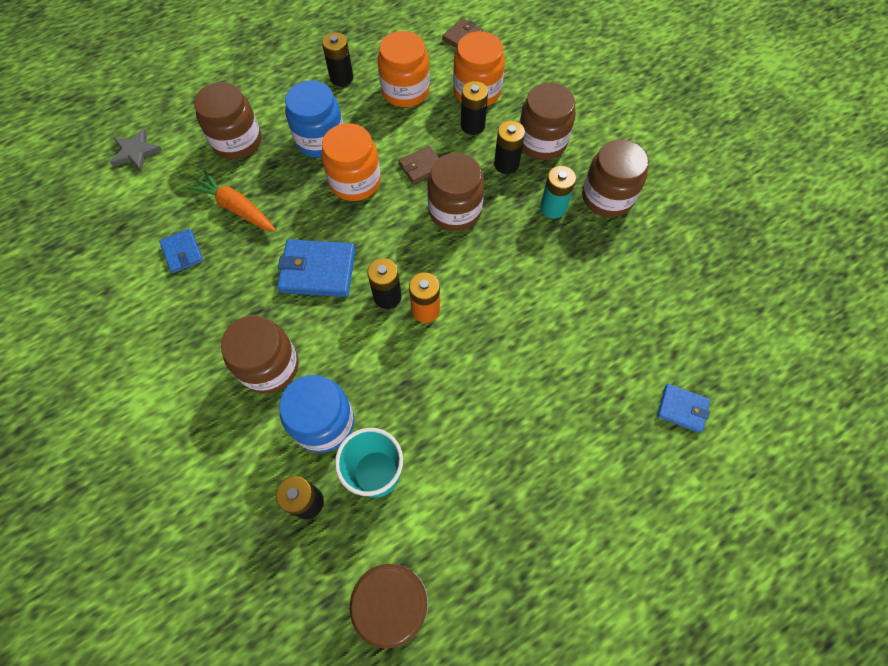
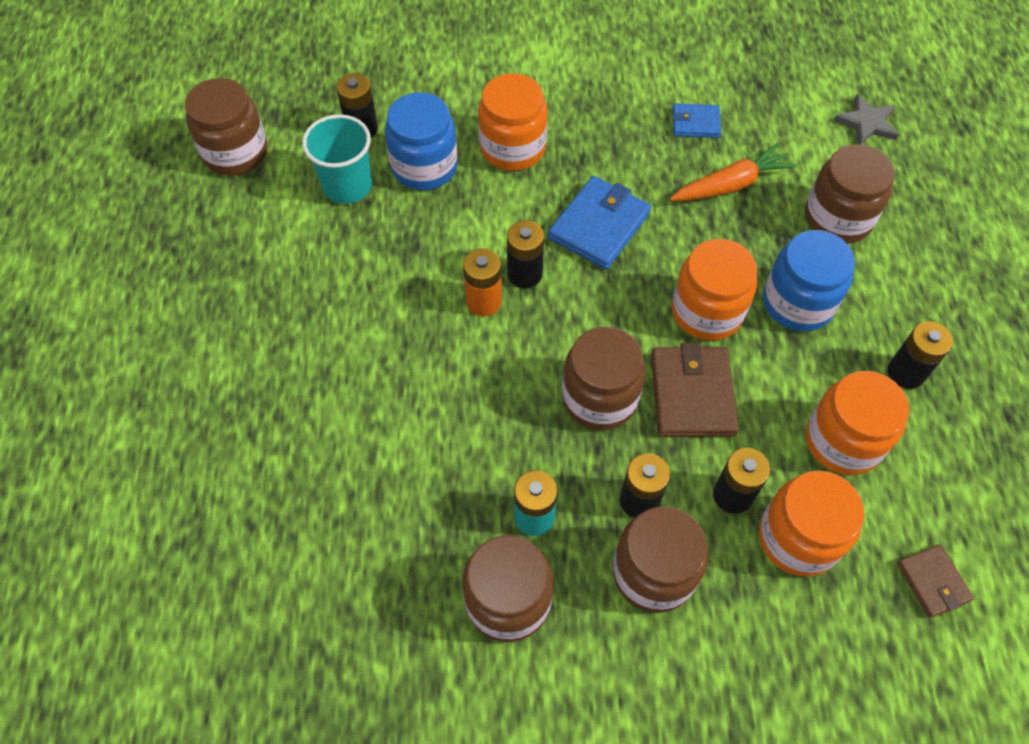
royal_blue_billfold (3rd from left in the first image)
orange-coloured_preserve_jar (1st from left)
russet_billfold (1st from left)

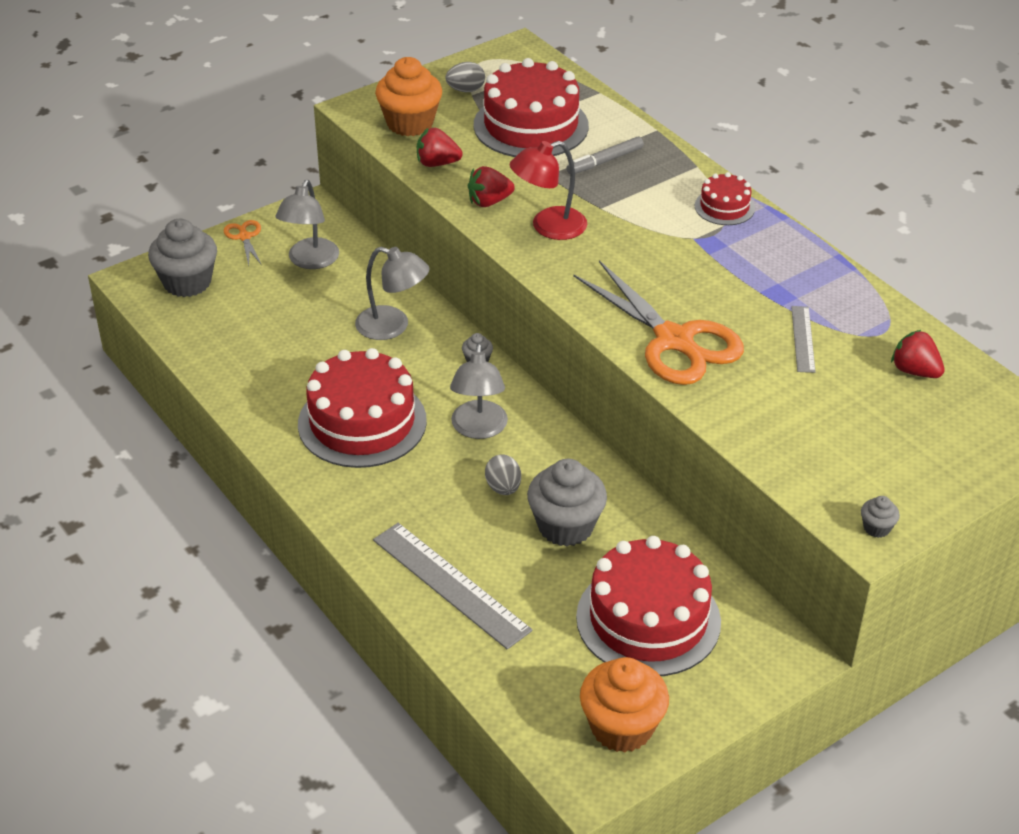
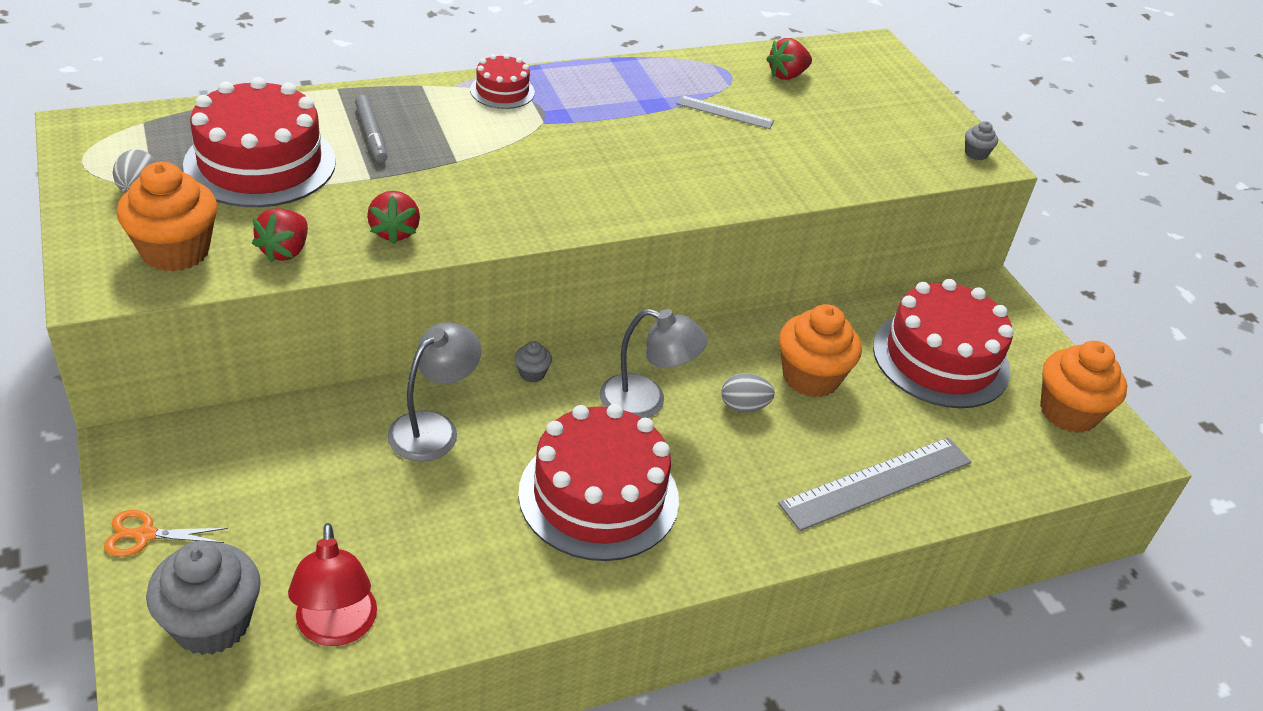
ash-grey_reading_lamp (1st from left in the first image)
orange-coloured_shears (2nd from left in the first image)
crimson_reading_lamp
orange-coloured_cupcake (2nd from left)

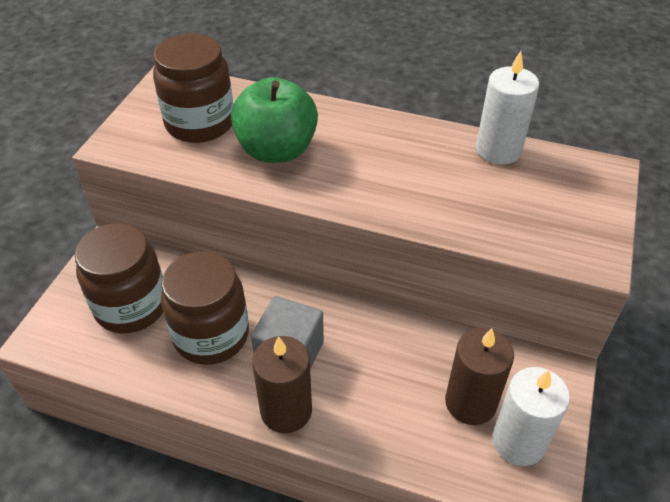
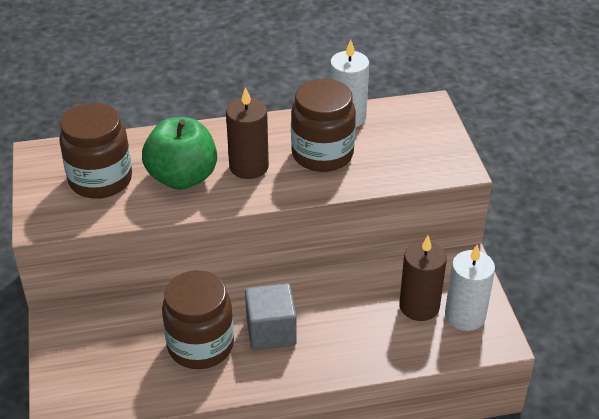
russet_preserve_jar (3rd from left)
russet_wax_candle (1st from left)

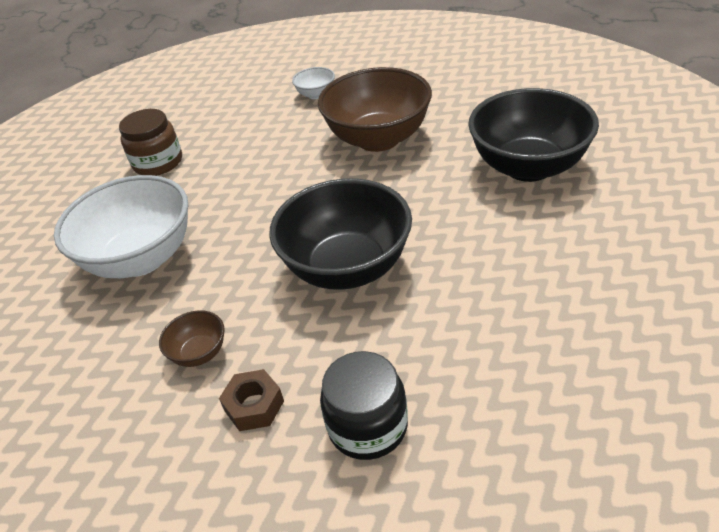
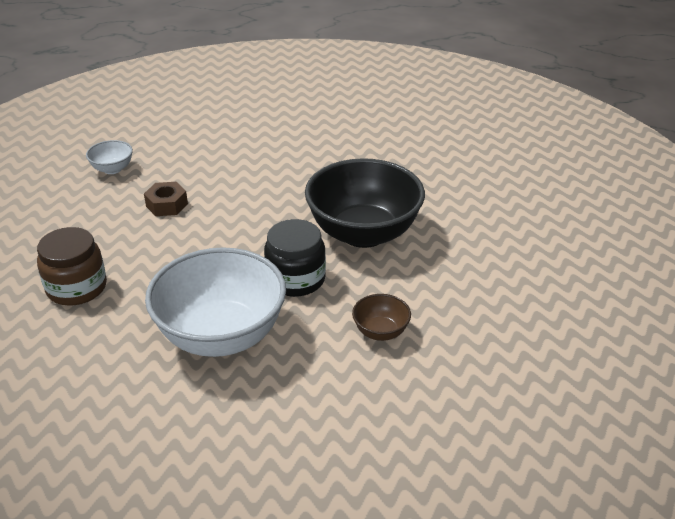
russet_serving_bowl (2nd from left in the first image)
jet-black_serving_bowl (2nd from left in the first image)
russet_nut
jet-black_preserve_jar

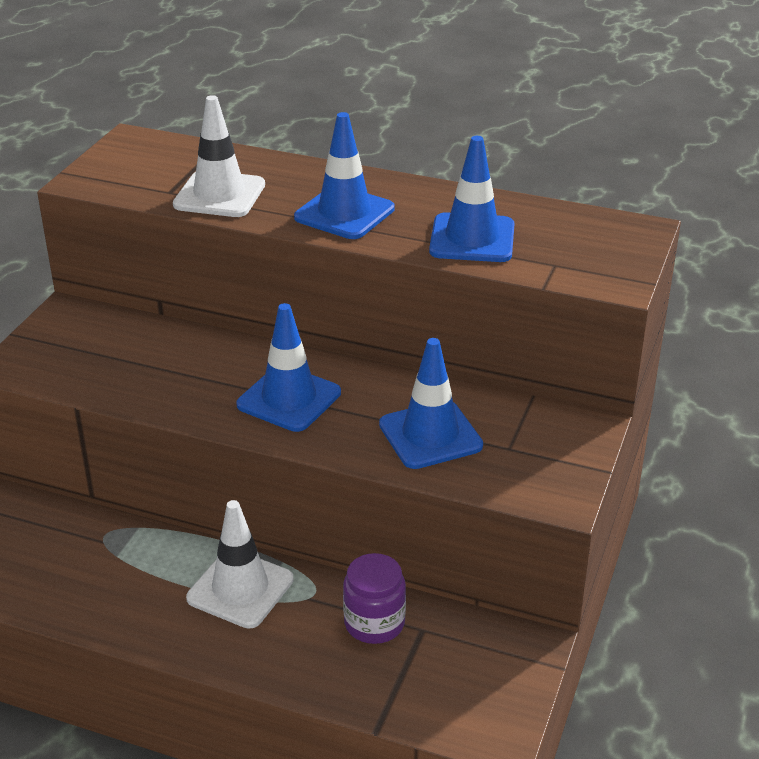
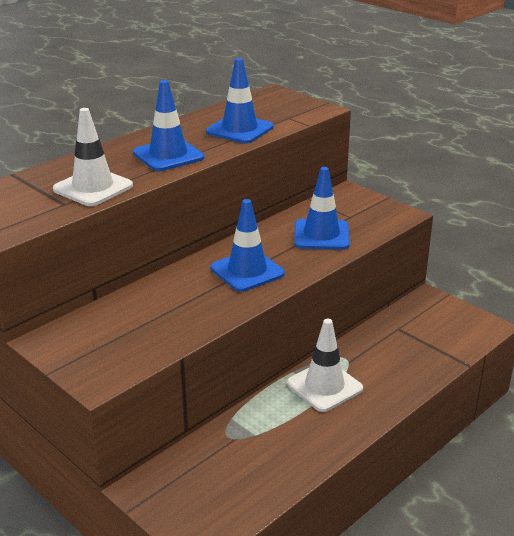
violet_preserve_jar

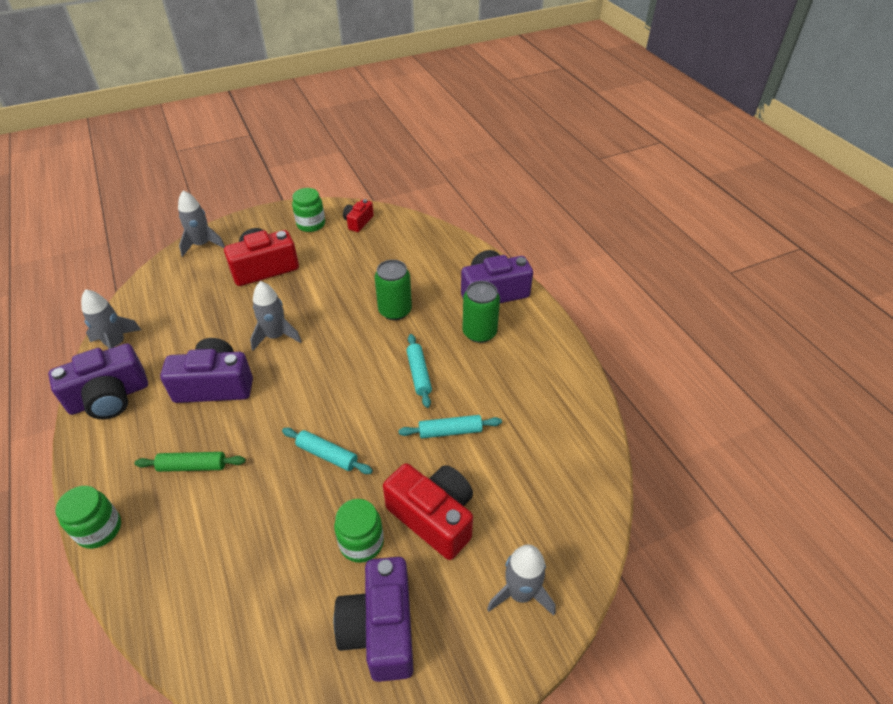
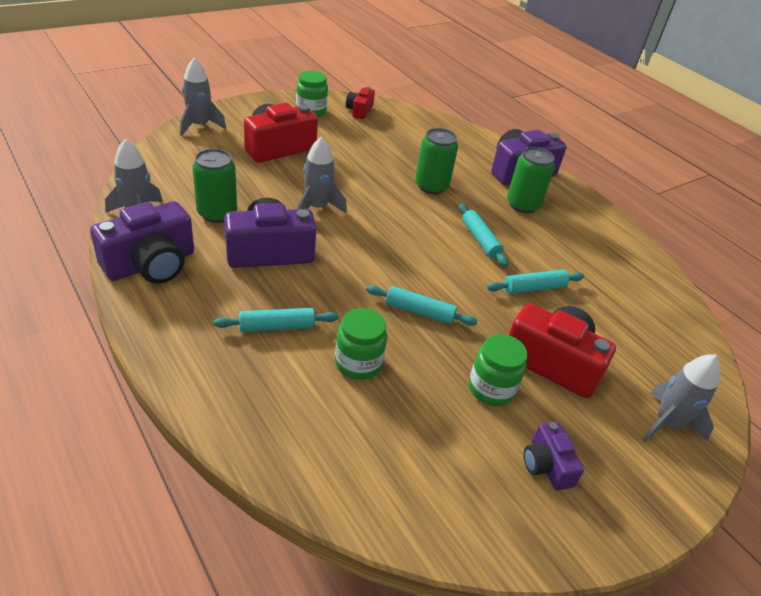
green_soda_can (1st from left)
green_preserve_jar (2nd from left)
turquoise_pastry_roller (1st from left)
violet_photo_camera (4th from left)

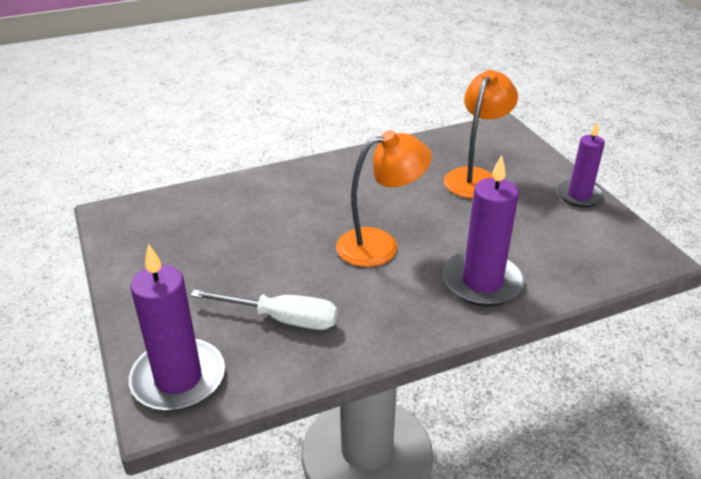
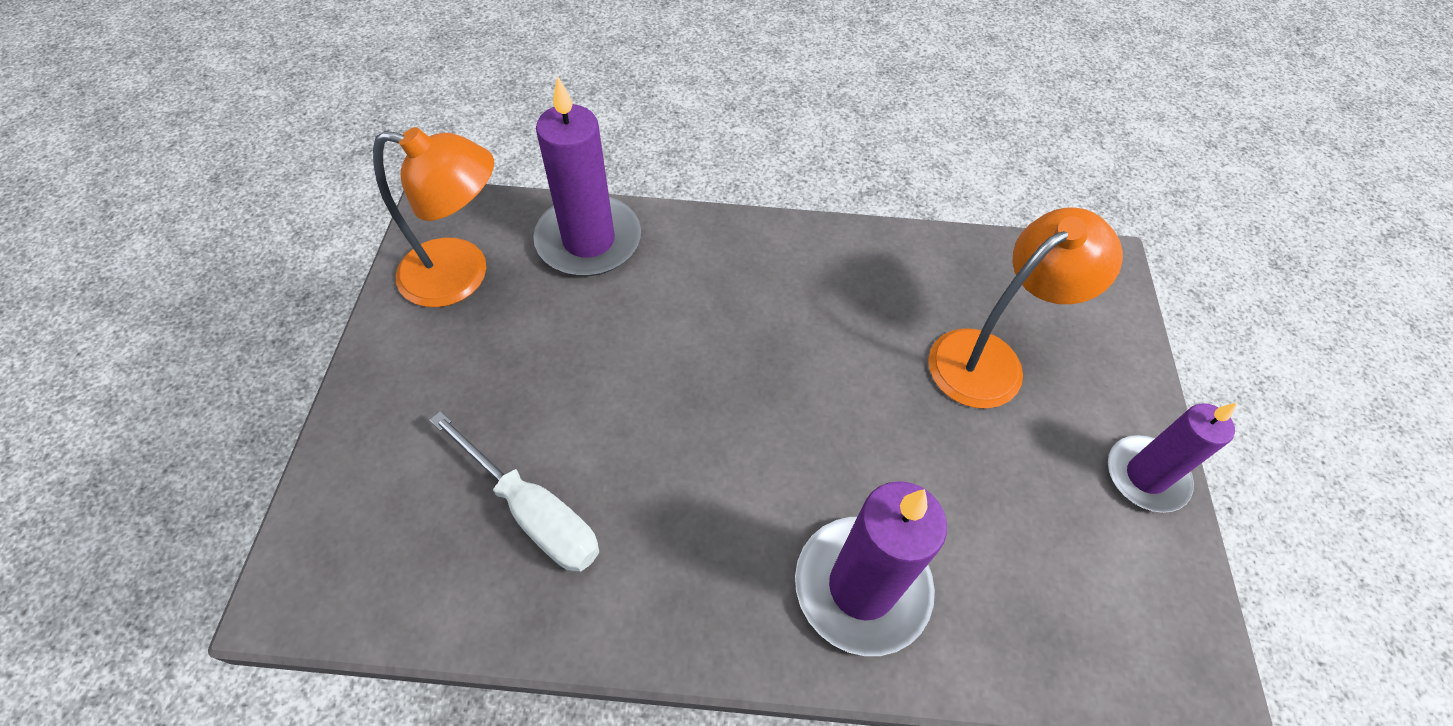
violet_wax_candle (1st from left)
orange-coloured_reading_lamp (1st from left)

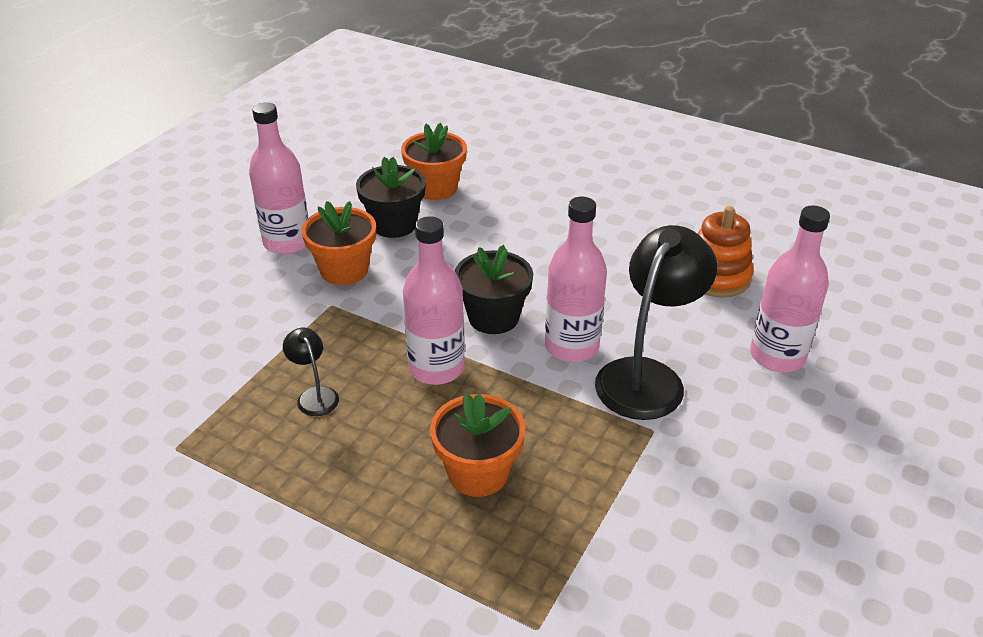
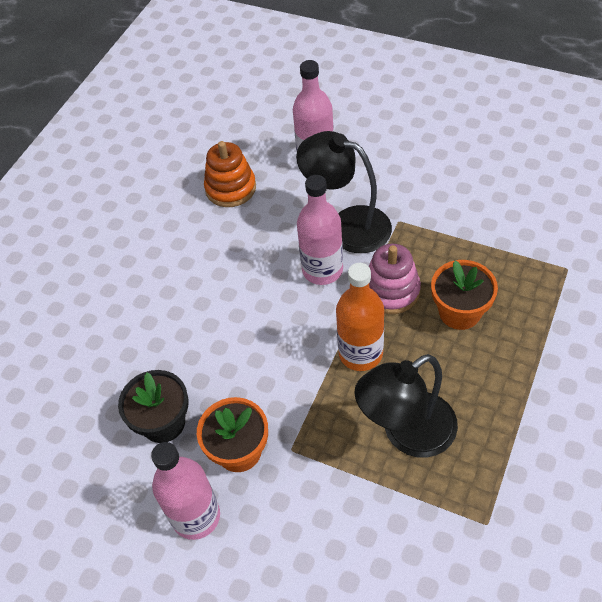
orange-coloured_flower_pot (2nd from left in the first image)
jet-black_flower_pot (2nd from left in the first image)
rose-pink_ring_stacker
orange-coloured_flask
jet-black_reading_lamp (2nd from left)

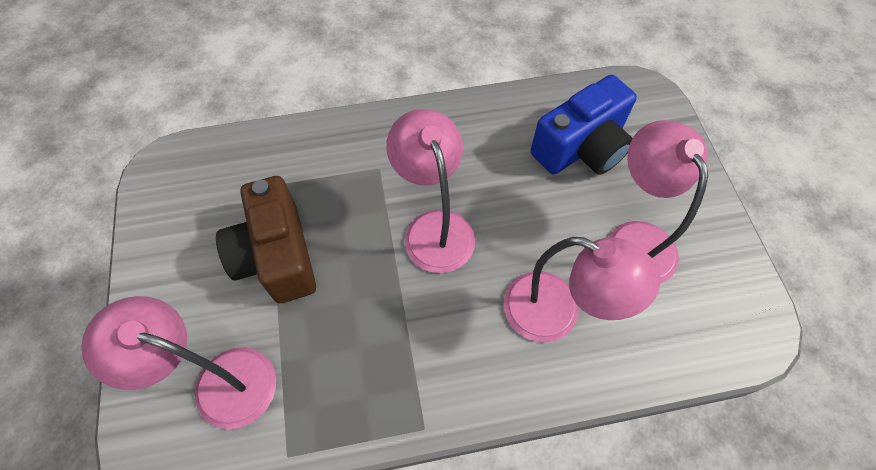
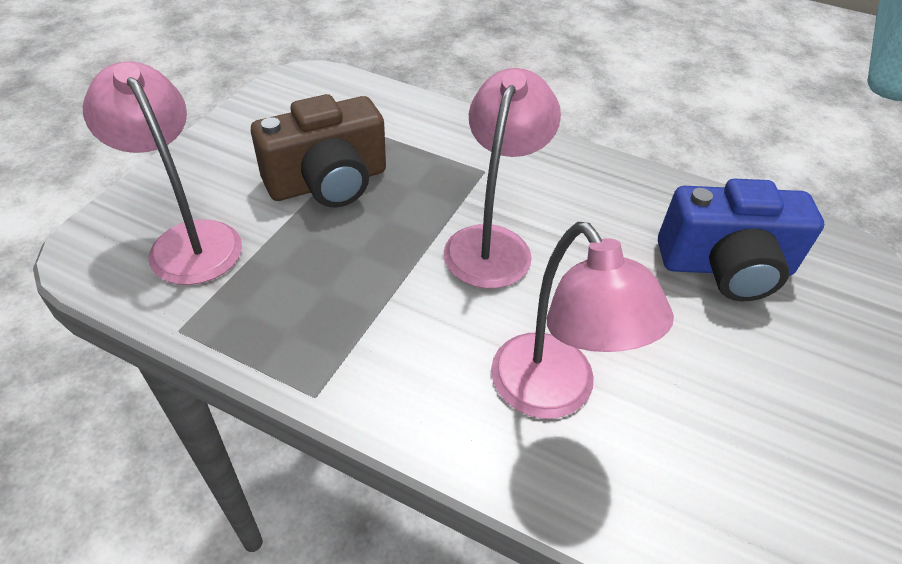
rose-pink_reading_lamp (4th from left in the first image)
russet_photo_camera

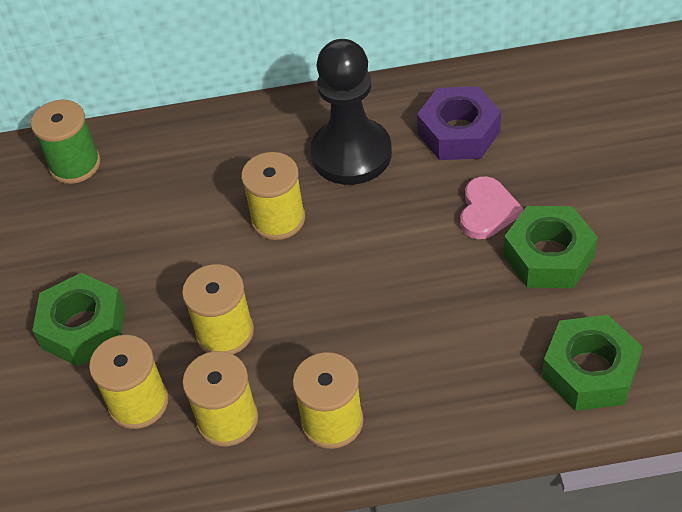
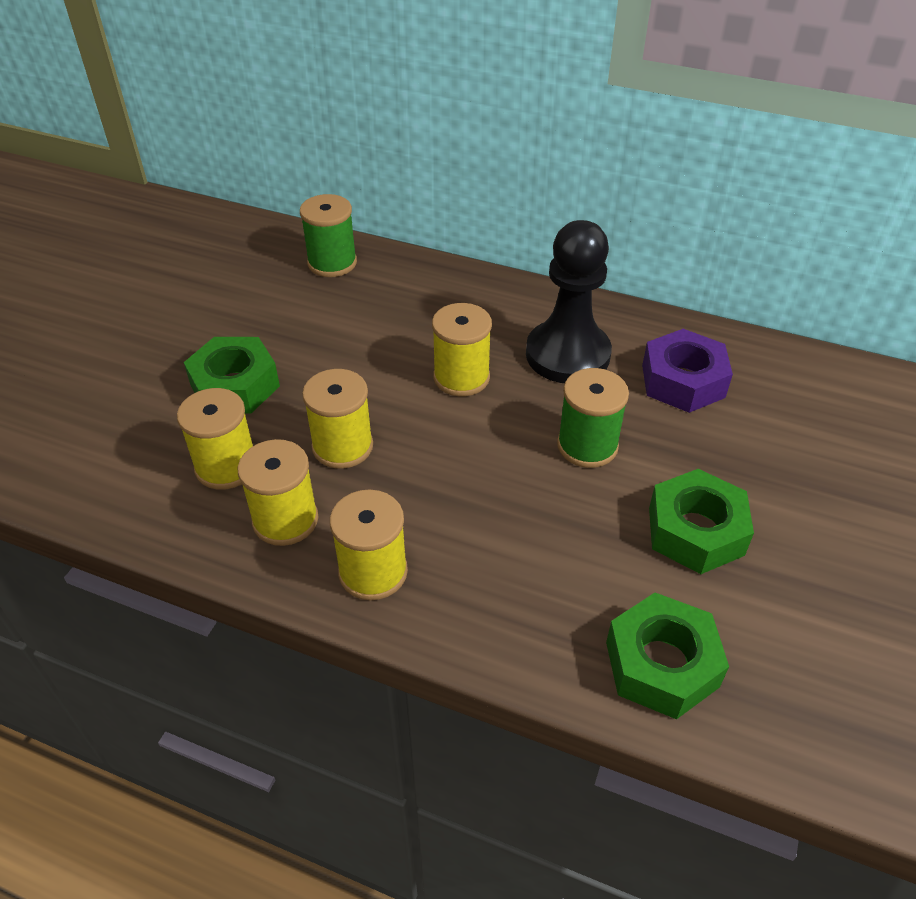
rose-pink_love_heart
green_reel_of_thread (2nd from left)

